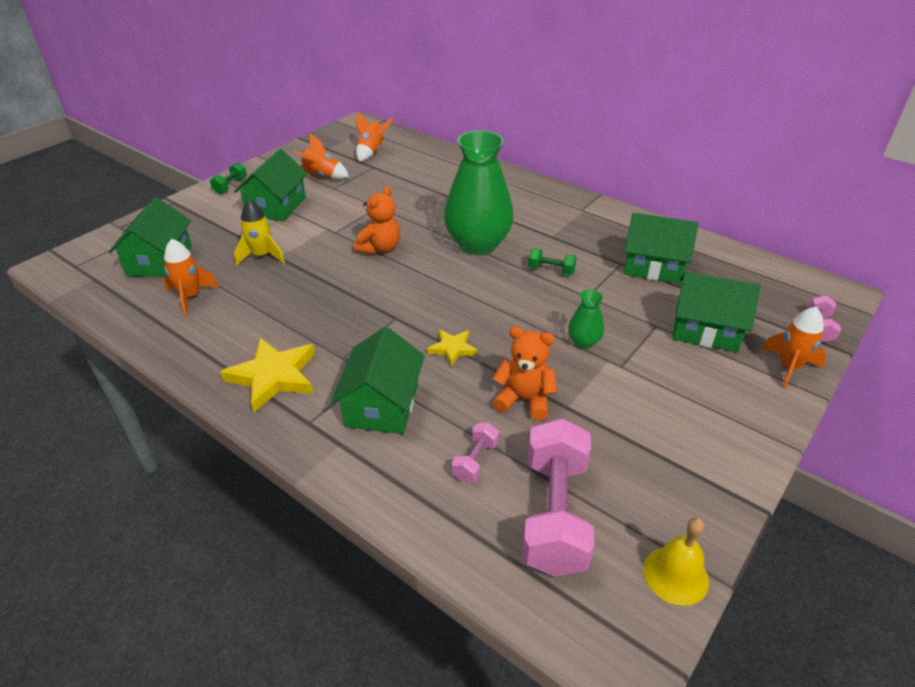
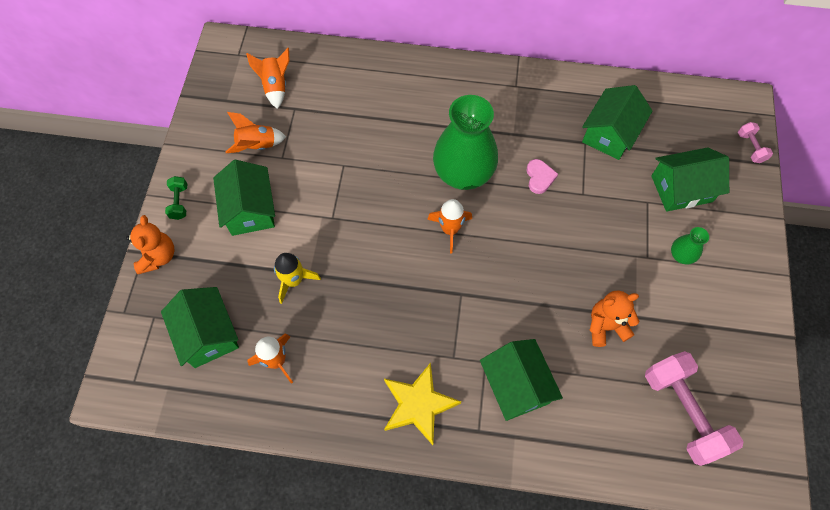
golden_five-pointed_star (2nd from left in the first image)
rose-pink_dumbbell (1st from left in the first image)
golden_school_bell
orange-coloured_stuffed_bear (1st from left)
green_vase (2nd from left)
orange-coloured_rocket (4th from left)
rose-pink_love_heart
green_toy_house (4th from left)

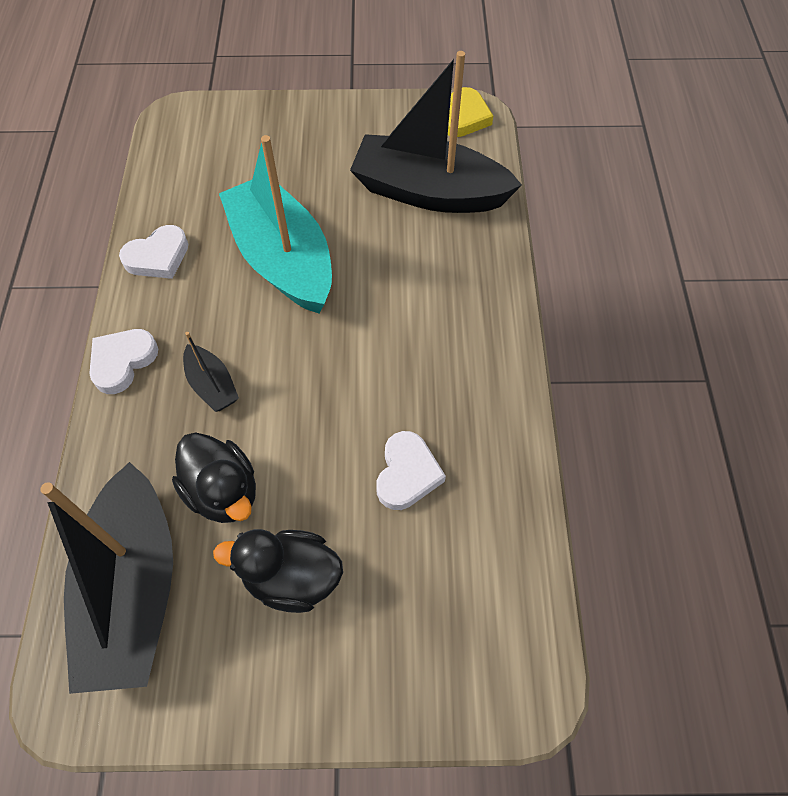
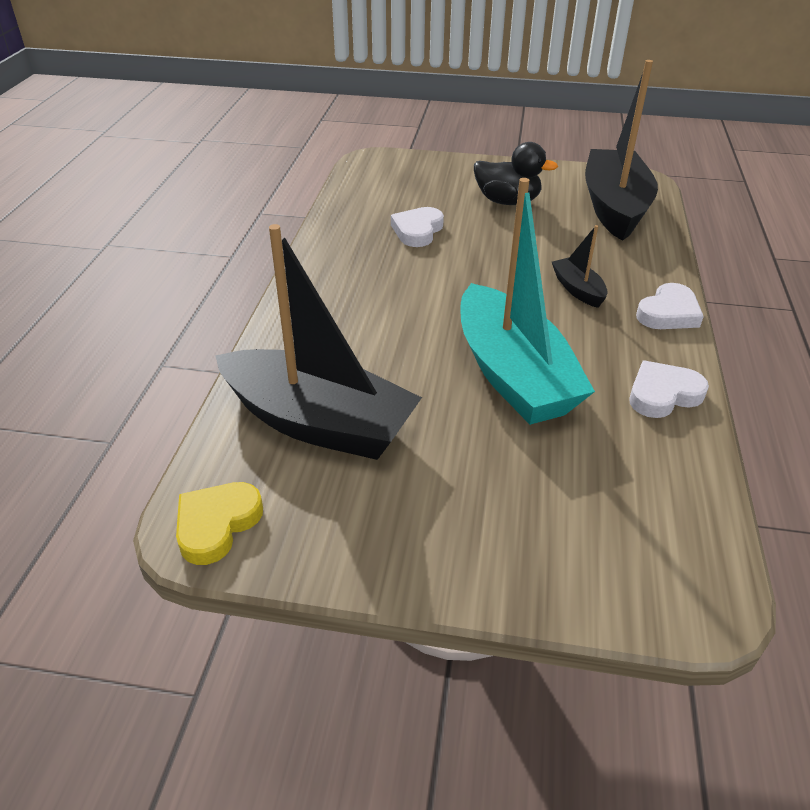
jet-black_duck (1st from left in the first image)

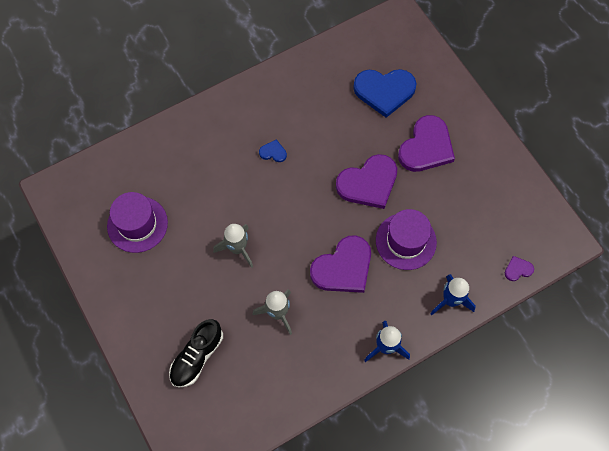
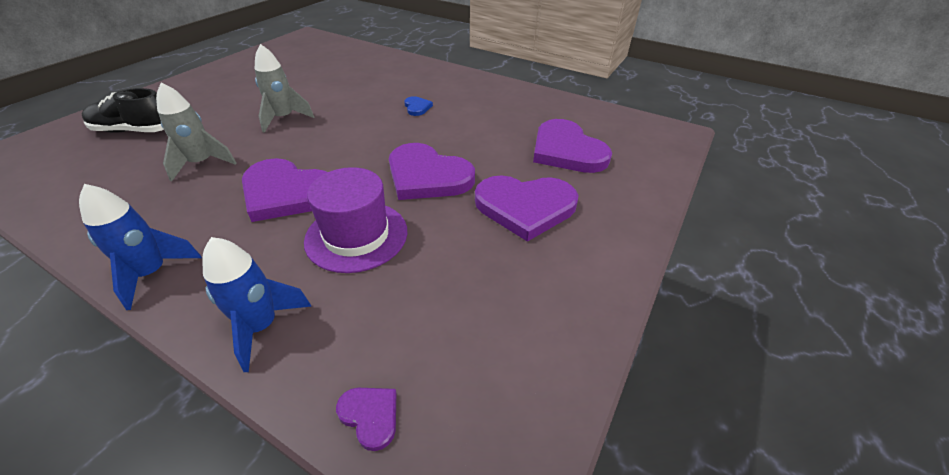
violet_hat (1st from left in the first image)
violet_love_heart (5th from left)

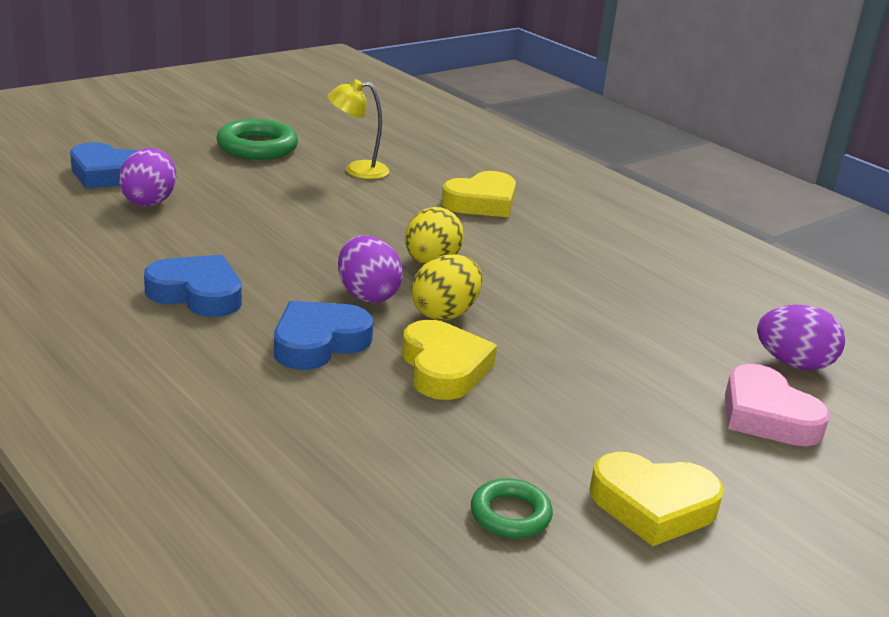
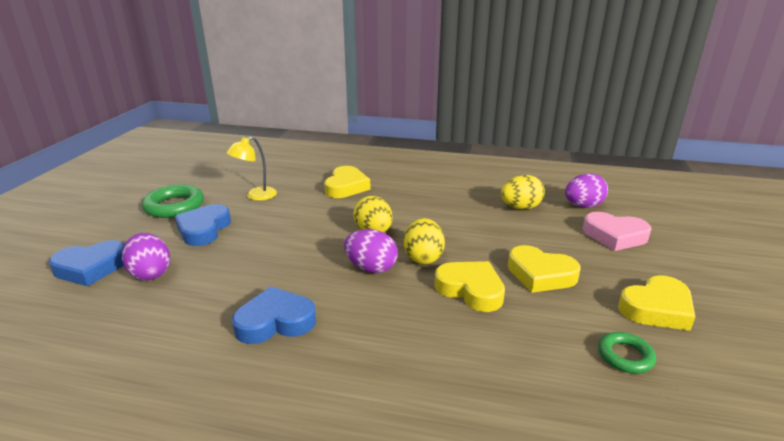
golden_egg_shape (3rd from left)
golden_love_heart (3rd from left)
royal_blue_love_heart (2nd from left)

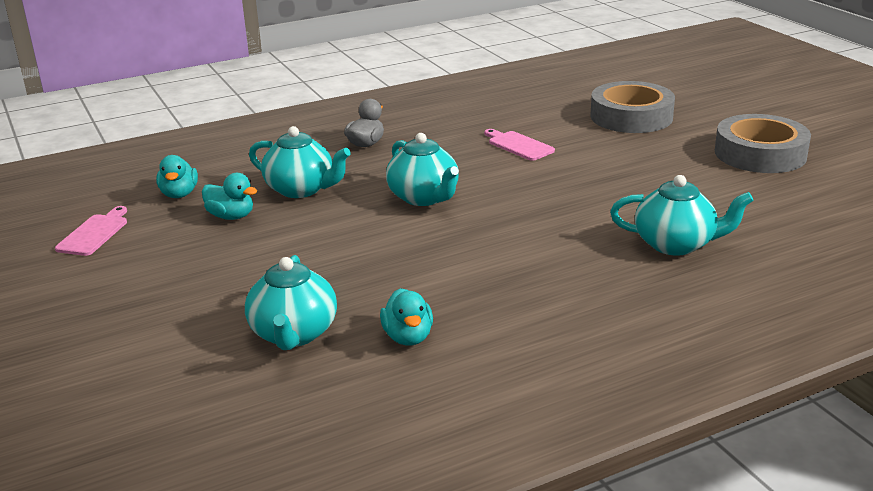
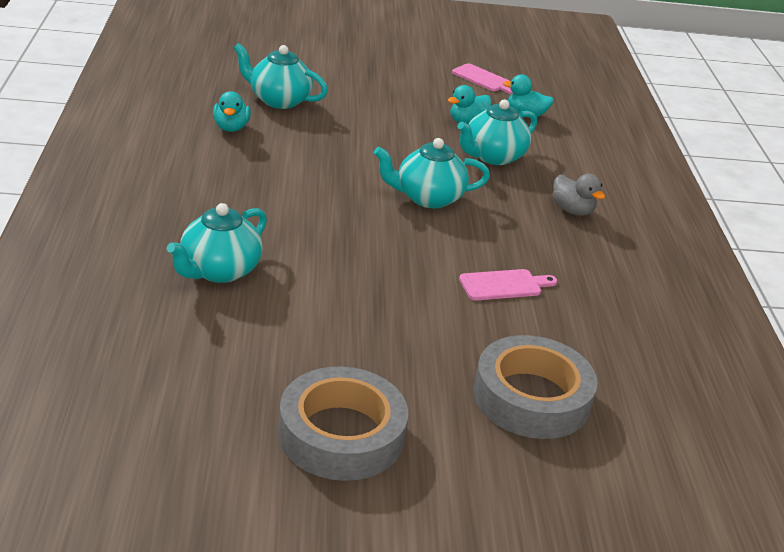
turquoise_duck (1st from left)

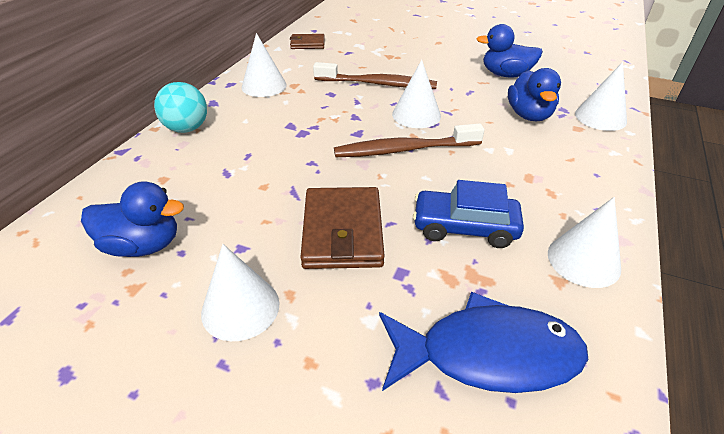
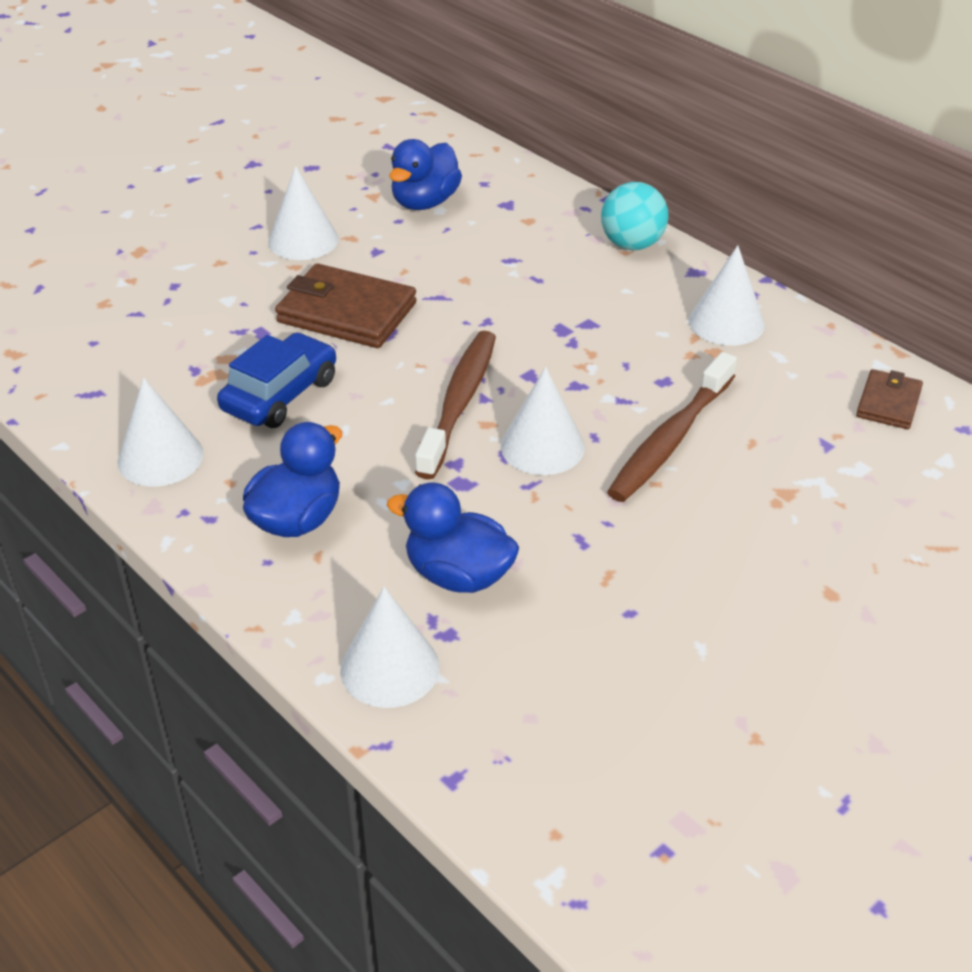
royal_blue_toy_fish
royal_blue_duck (1st from left)

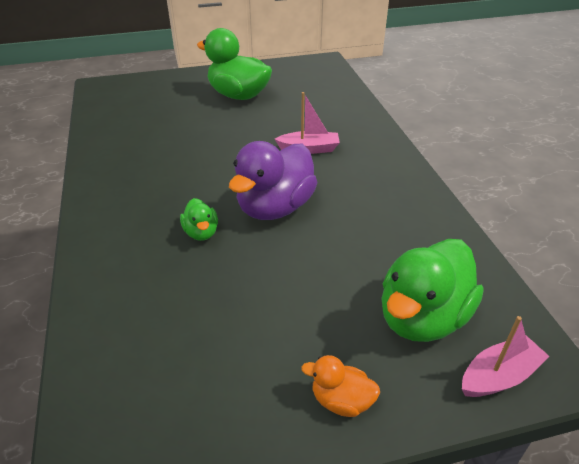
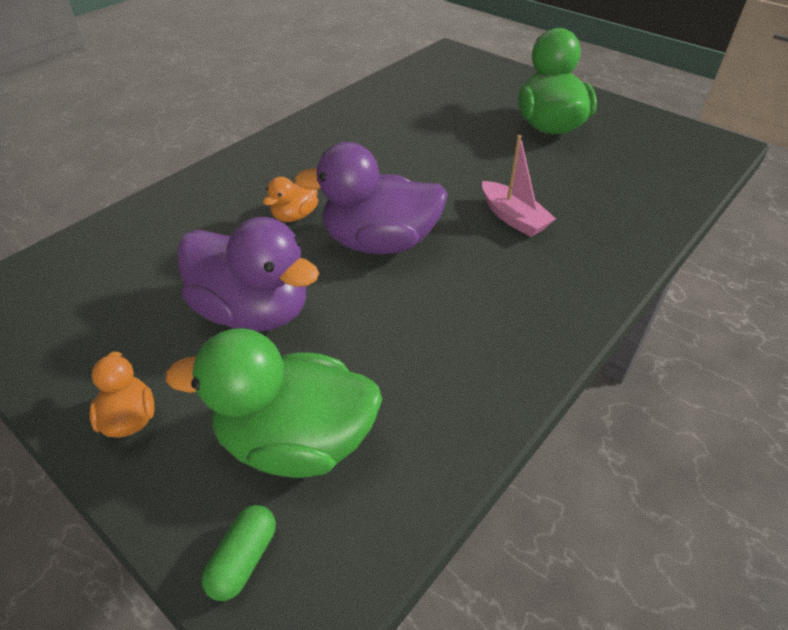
violet_duck (1st from left)
green_pill_shape
orange-coloured_duck (2nd from left)

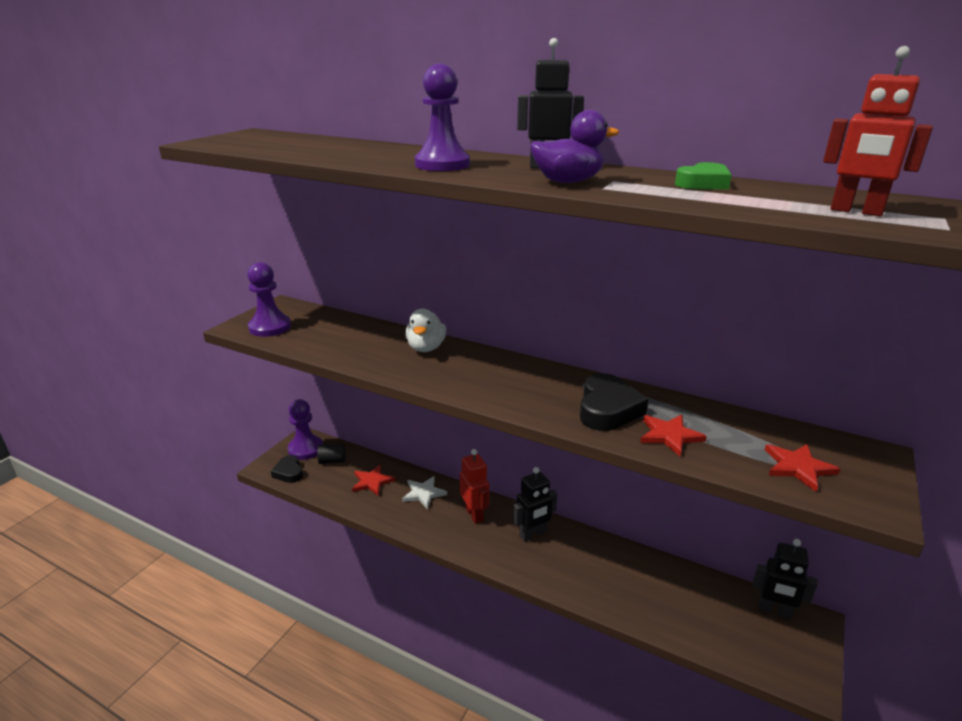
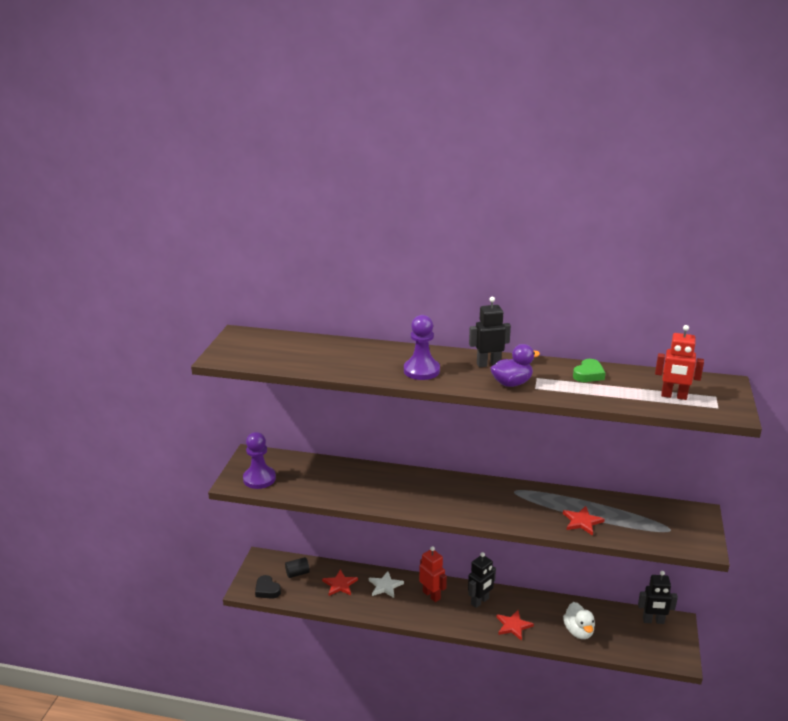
violet_chess_pawn (2nd from left in the first image)
jet-black_love_heart (2nd from left in the first image)
pure_white_duck
crimson_five-pointed_star (2nd from left)

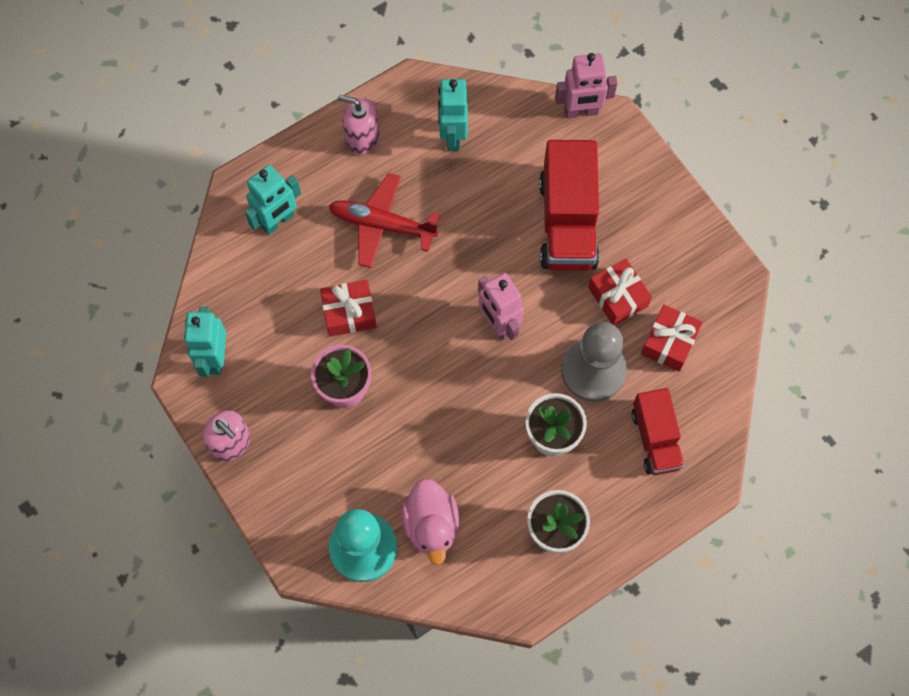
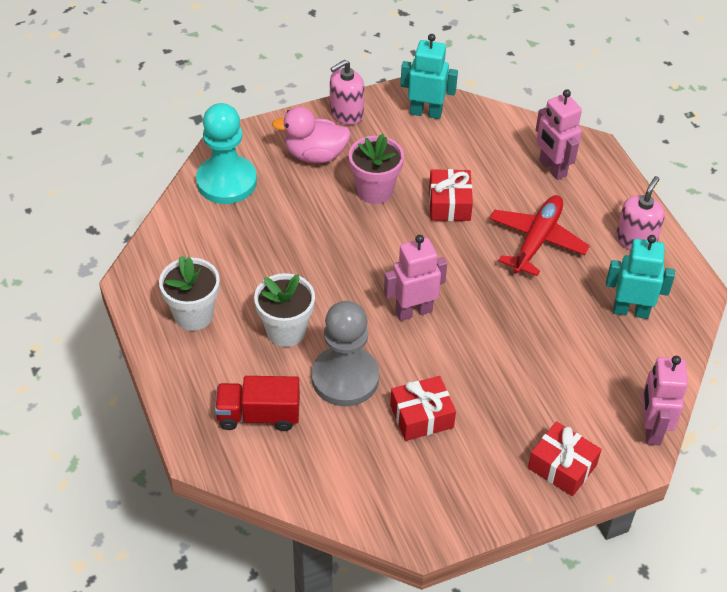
crimson_lorry (1st from left in the first image)
rose-pink_duck
crimson_wrapped_gift (3rd from left)
rose-pink_toy_robot (2nd from left)

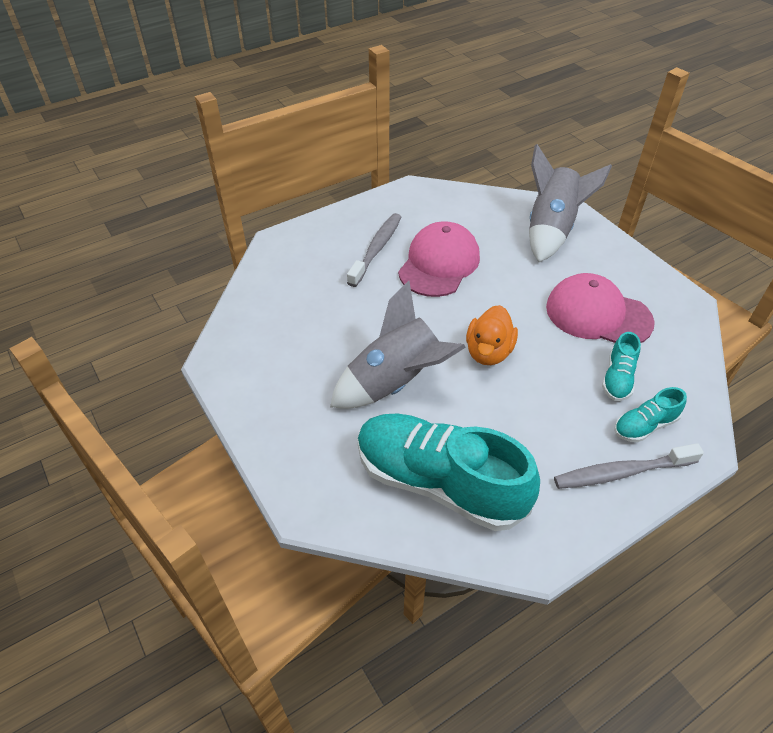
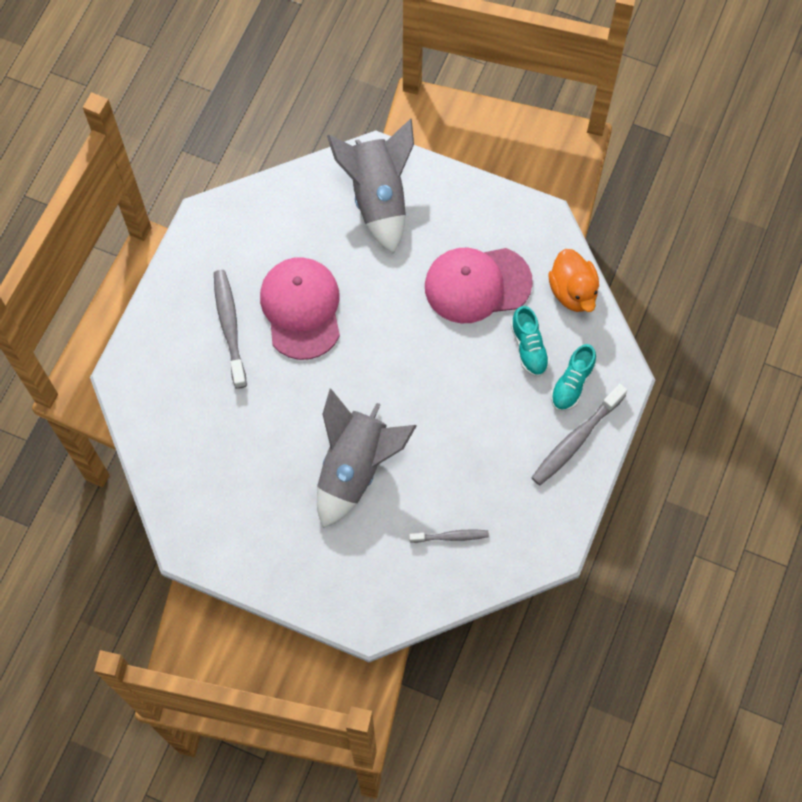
orange-coloured_duck
ash-grey_toothbrush (2nd from left)

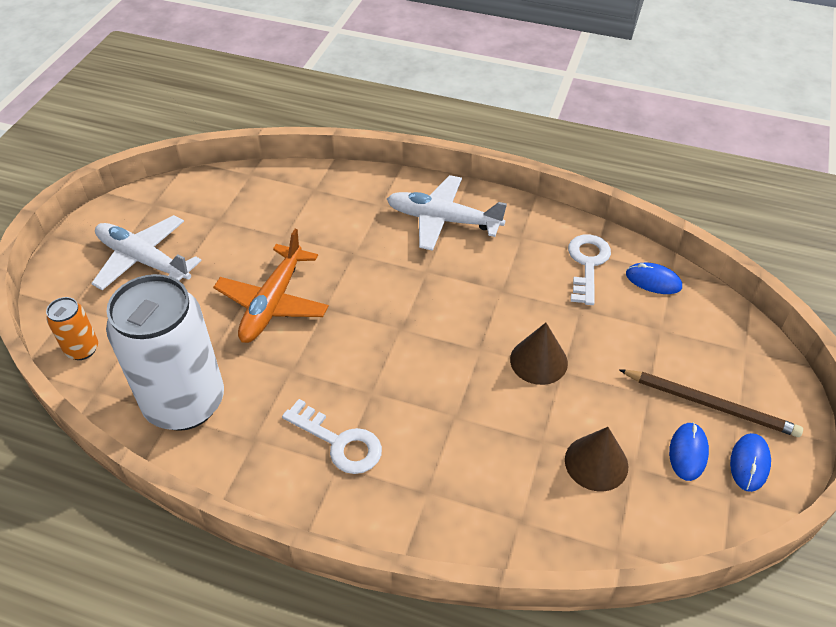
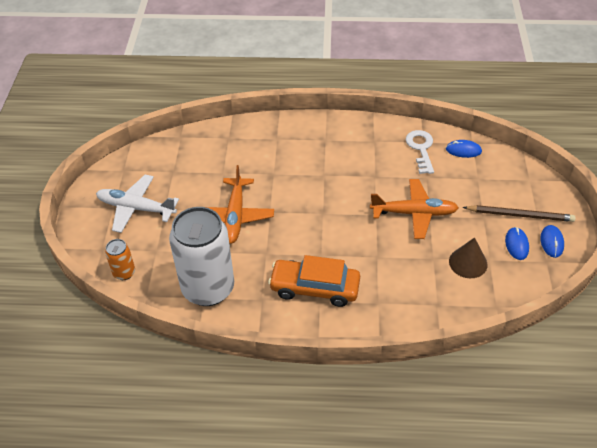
pure_white_aeroplane (2nd from left in the first image)
orange-coloured_car
orange-coloured_aeroplane (2nd from left)

